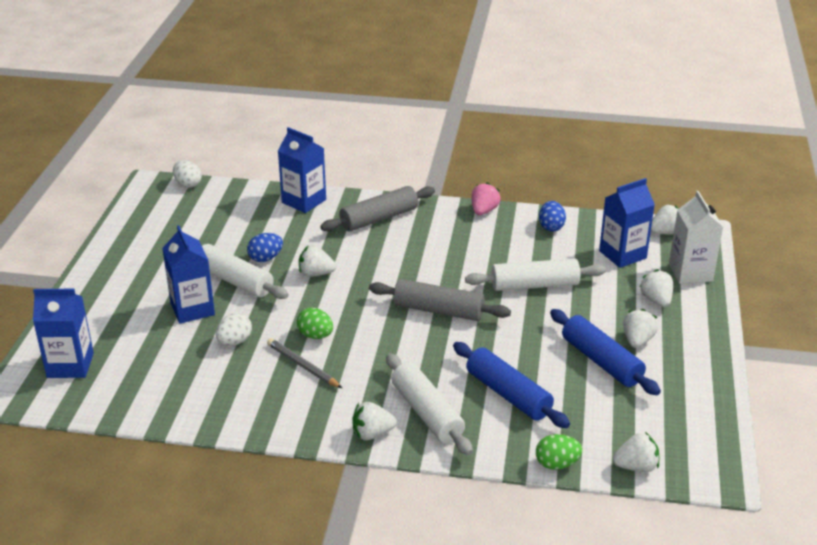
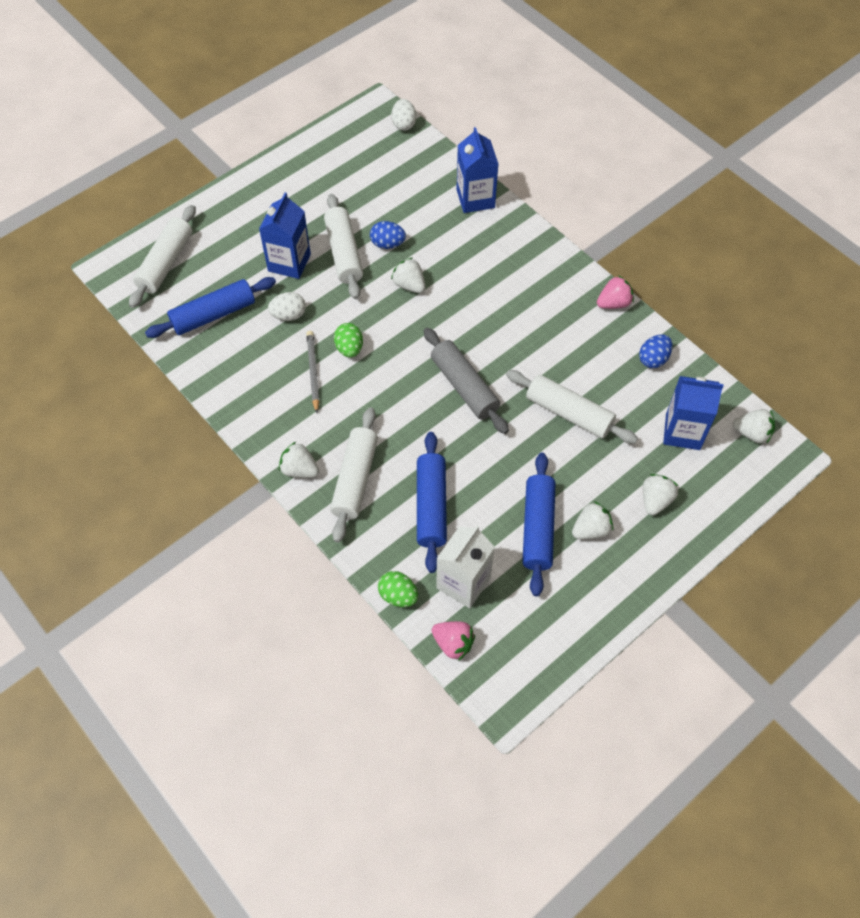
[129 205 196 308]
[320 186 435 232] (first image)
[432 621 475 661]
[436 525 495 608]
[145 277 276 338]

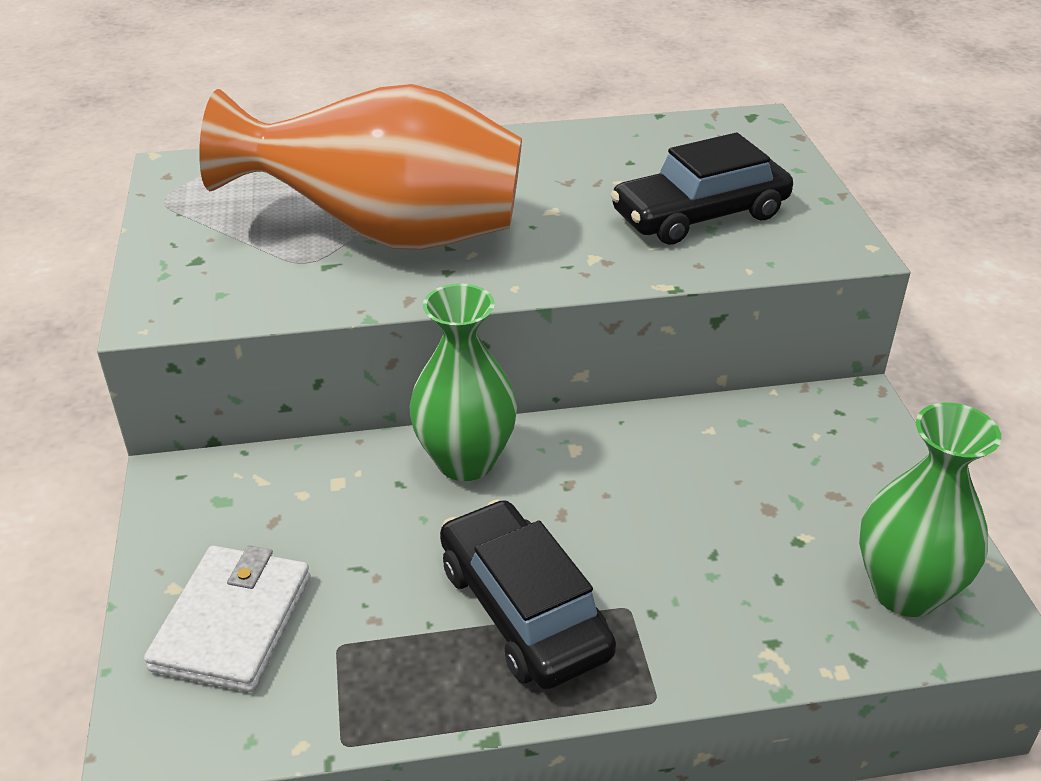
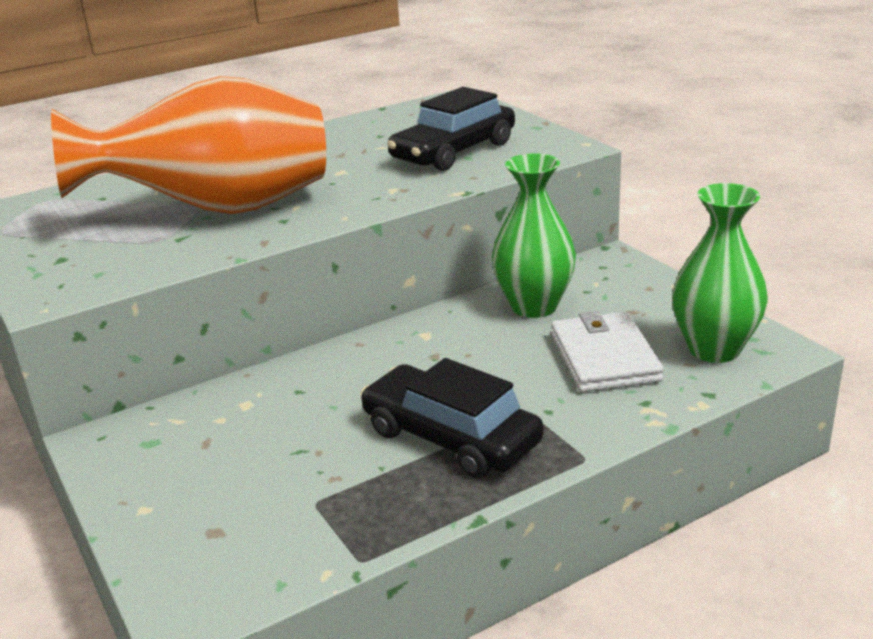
[551 311 664 392]
[492 153 576 318]

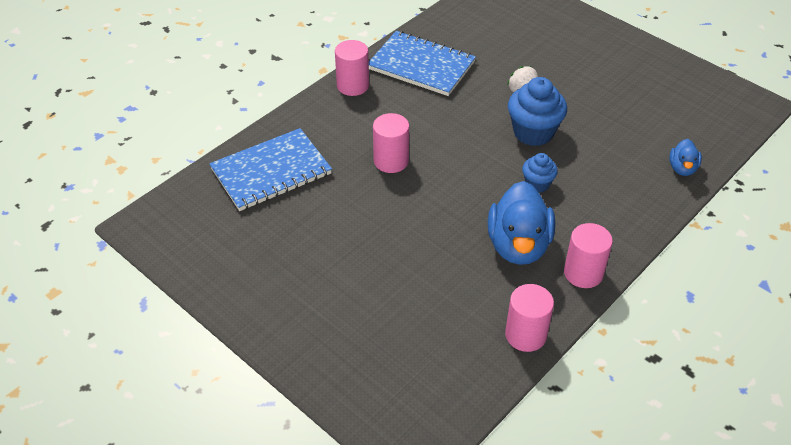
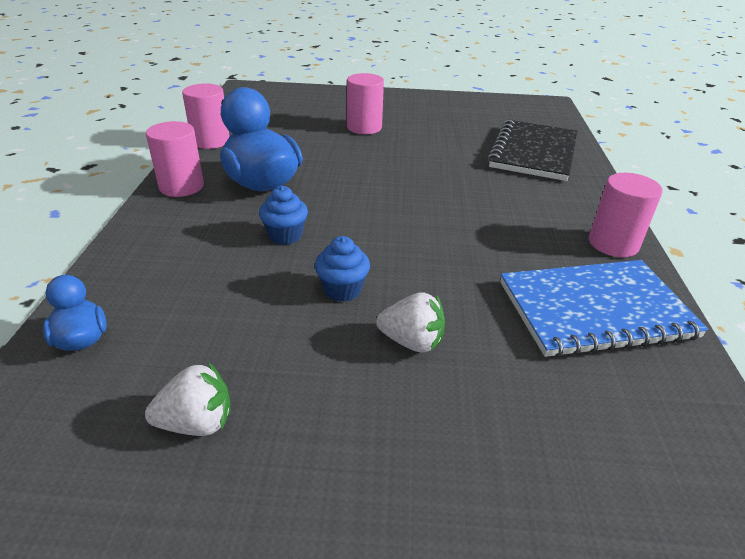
[487 120 578 181]
[347 73 384 134]
[315 236 370 302]
[145 363 231 436]

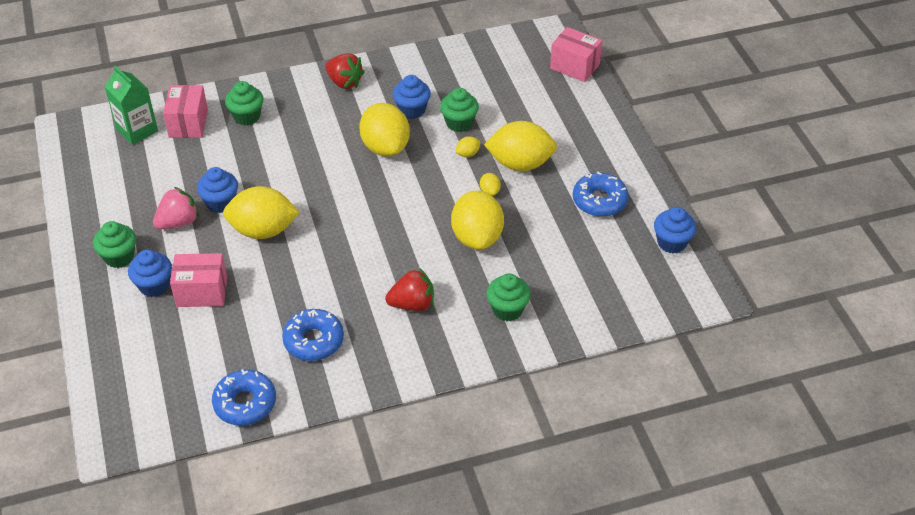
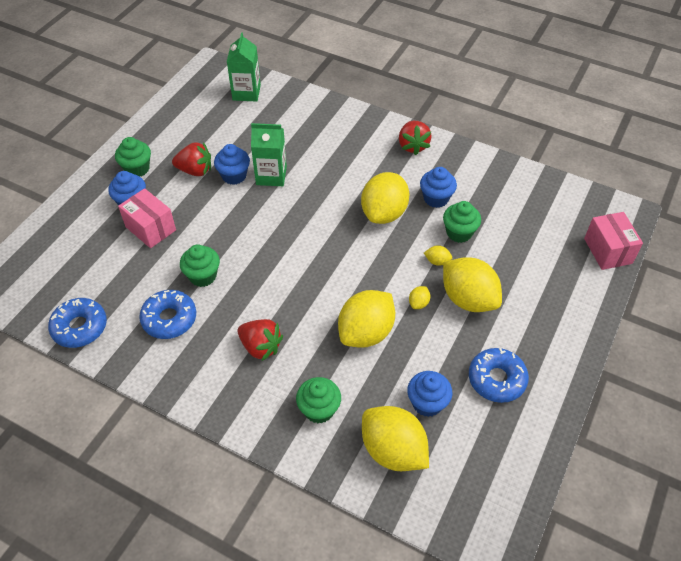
[172 142 211 176]
[163 85 208 138] (first image)
[362 406 429 471]
[180 245 220 287]
[407 371 452 417]
[251 123 287 186]

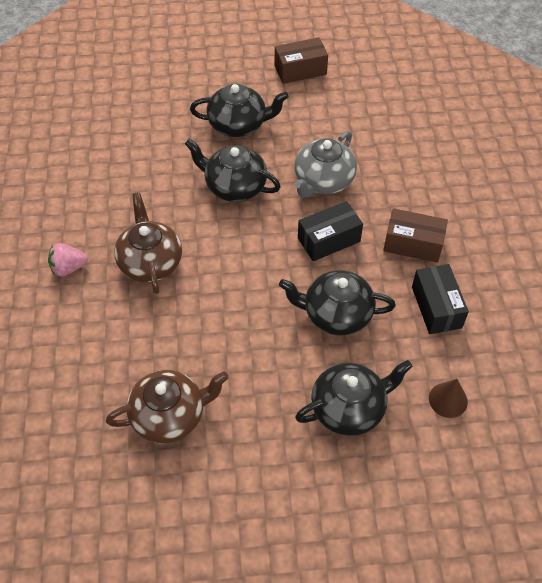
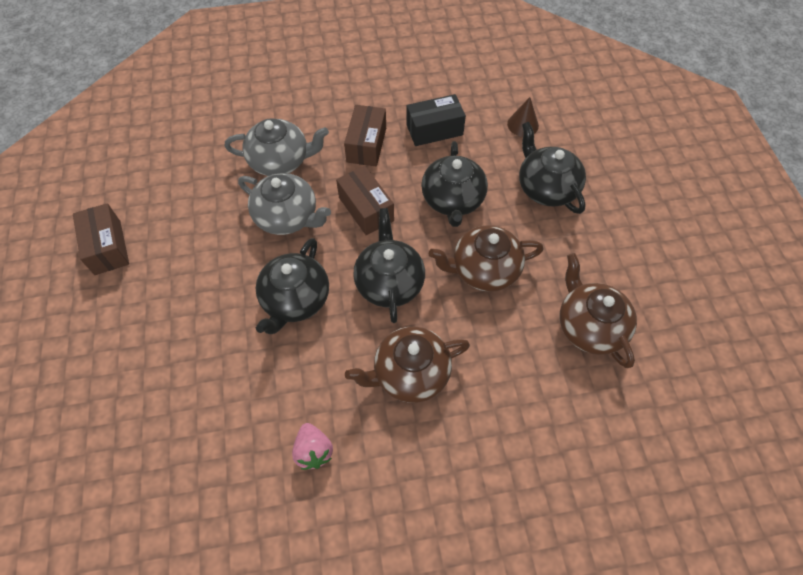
[292 423 333 470]
[353 208 425 323]
[336 166 394 235]
[224 118 329 176]
[429 225 543 292]

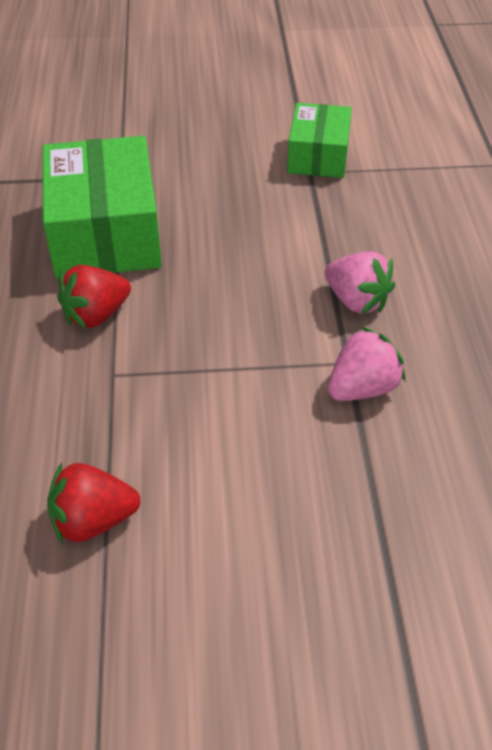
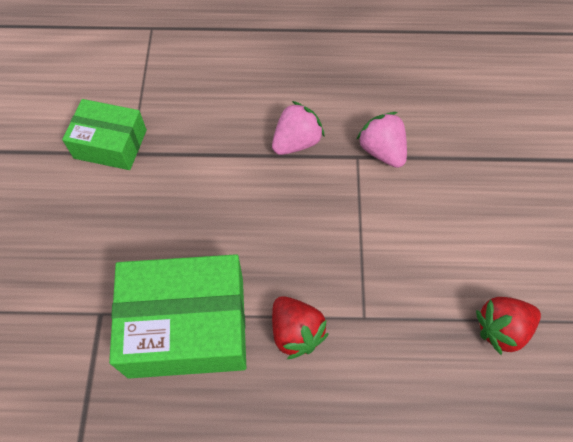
[476 297 541 355]

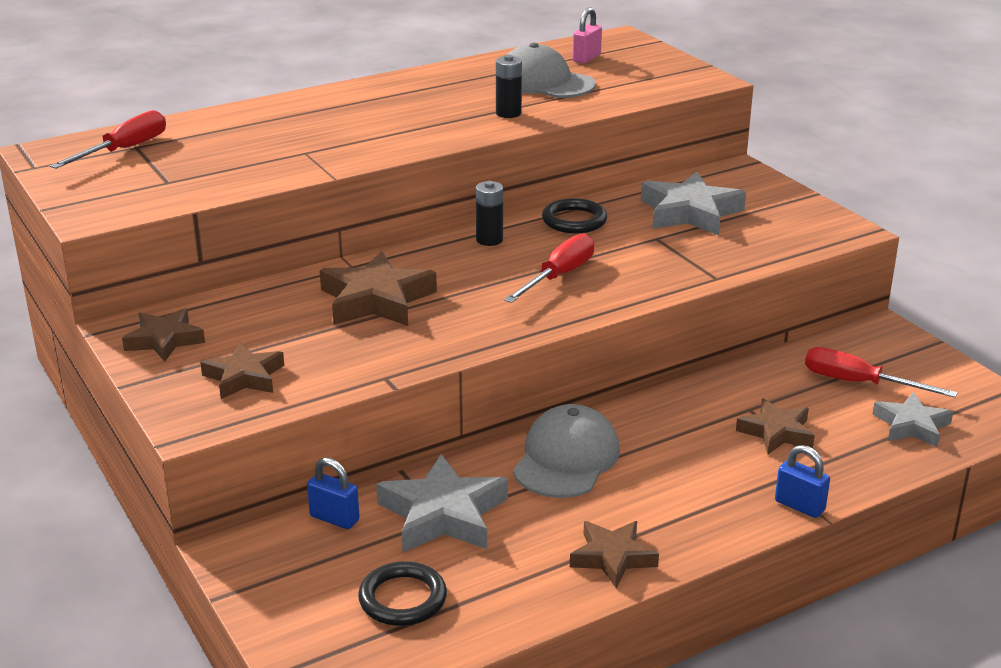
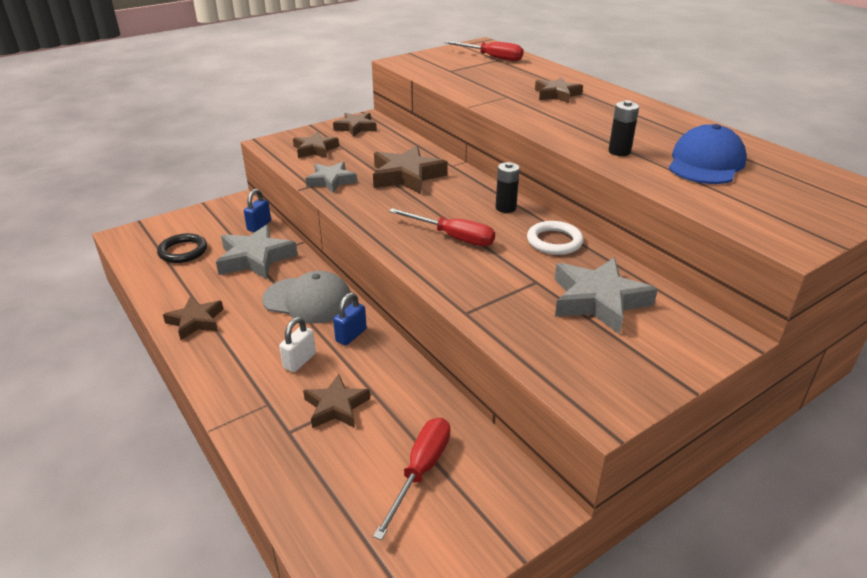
[669 124 746 184]
[527 221 583 255]
[572 7 602 64] (first image)
[333 293 367 345]
[306 162 357 193]
[279 317 316 372]
[535 77 583 103]

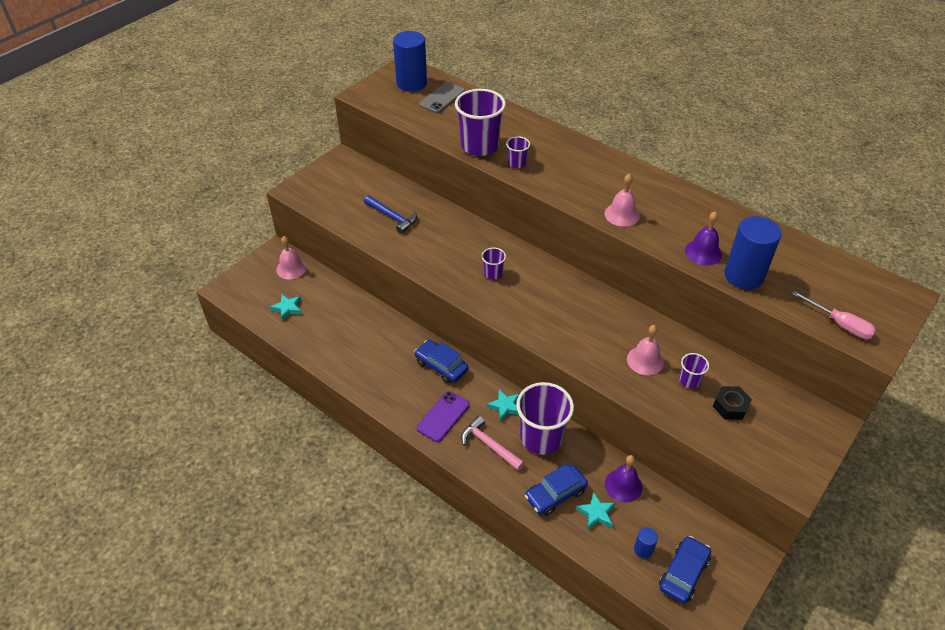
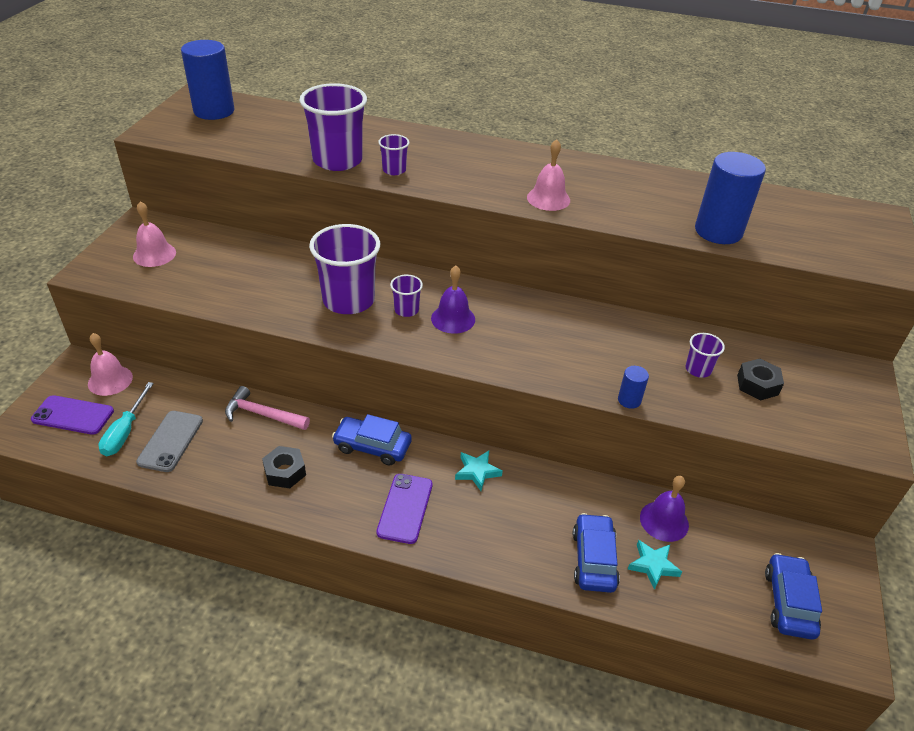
[98 382 154 456]
[364 195 417 234] (first image)
[136 411 203 472]
[225 386 310 430]
[309 224 380 314]
[573 513 620 593]
[133 201 176 267]
[618 366 649 409]
[431 266 475 334]
[792 291 876 339] (first image)
[31 395 114 435]
[262 446 306 488]

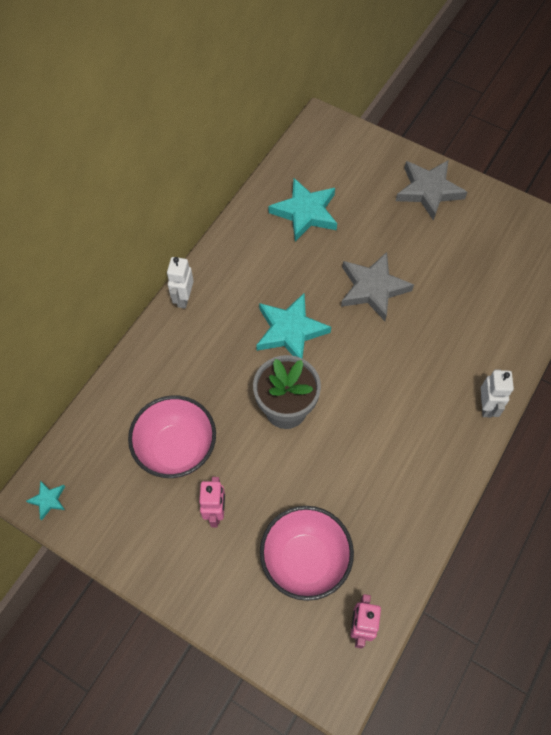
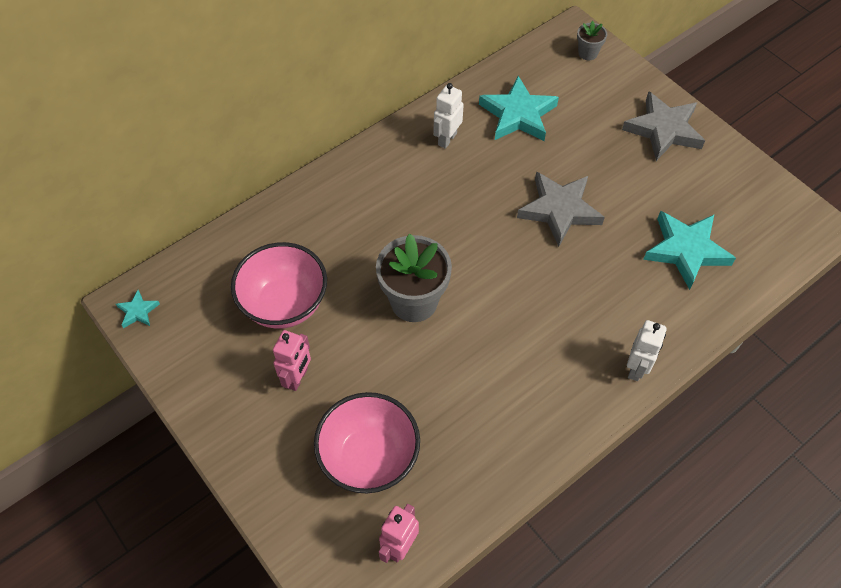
[433 83 464 149]
[643 211 736 290]
[577 21 607 60]

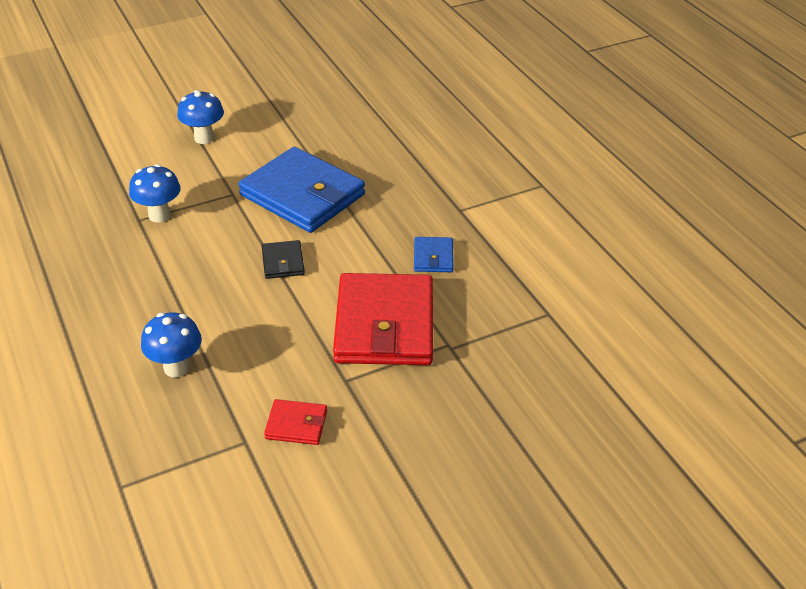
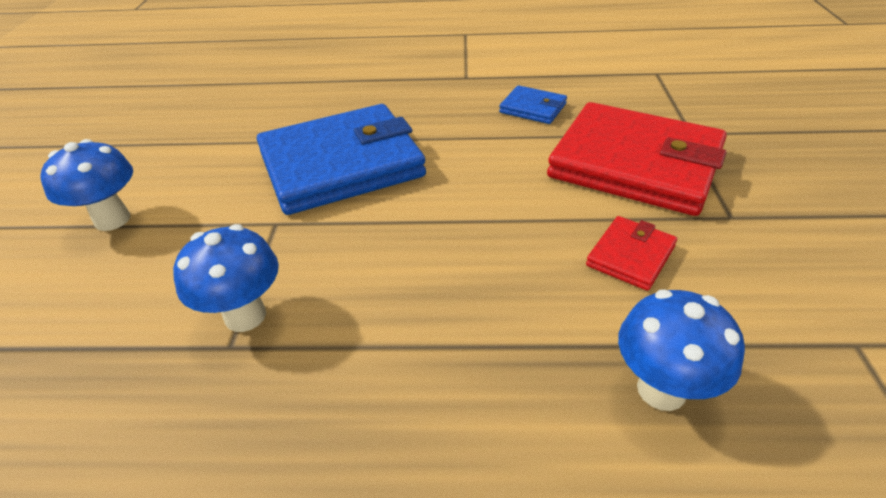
[262 240 305 279] (first image)
[586 216 677 291]

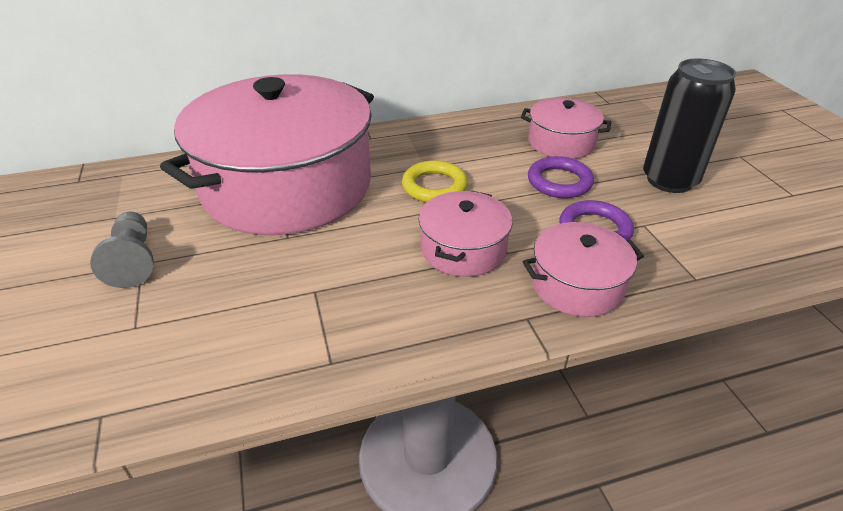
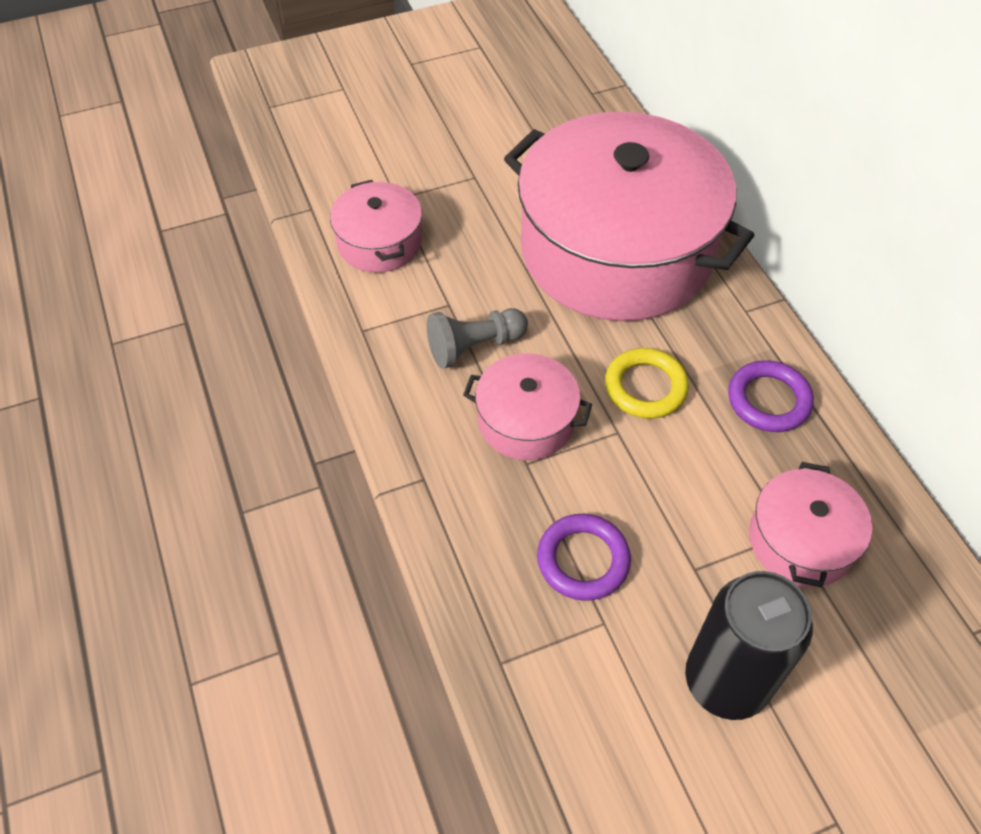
[427 308 528 369]
[330 180 422 273]
[728 360 814 432]

